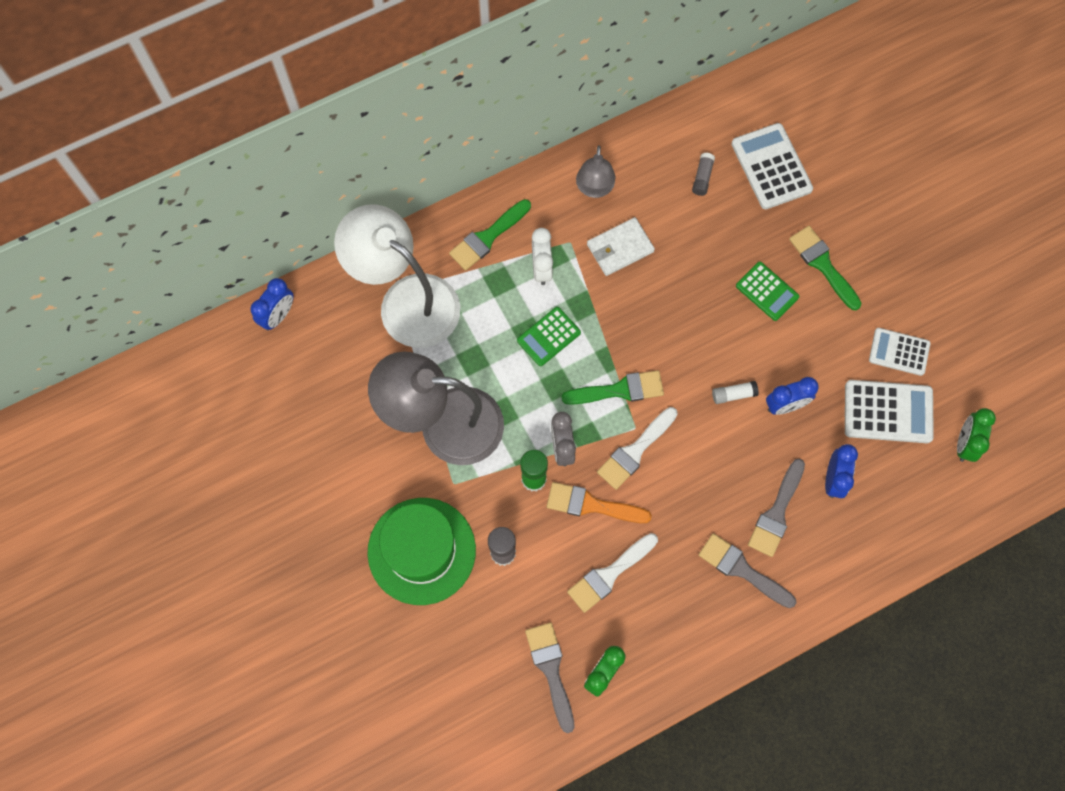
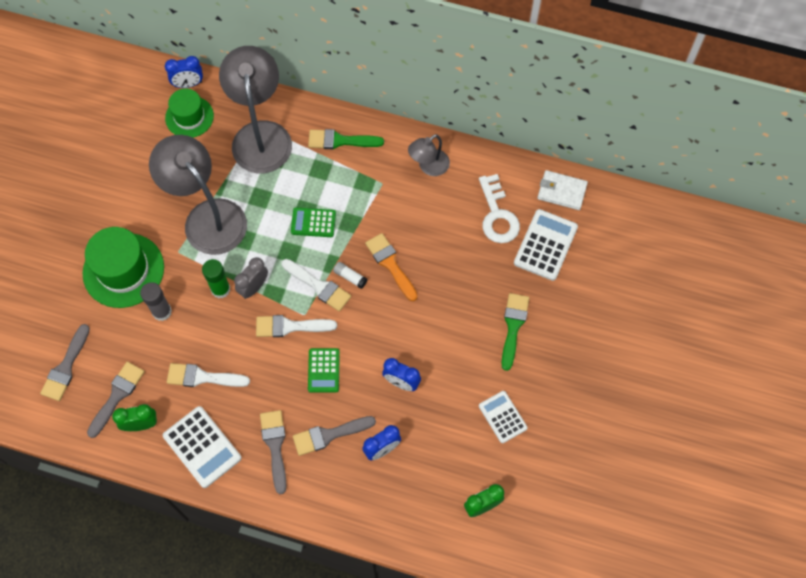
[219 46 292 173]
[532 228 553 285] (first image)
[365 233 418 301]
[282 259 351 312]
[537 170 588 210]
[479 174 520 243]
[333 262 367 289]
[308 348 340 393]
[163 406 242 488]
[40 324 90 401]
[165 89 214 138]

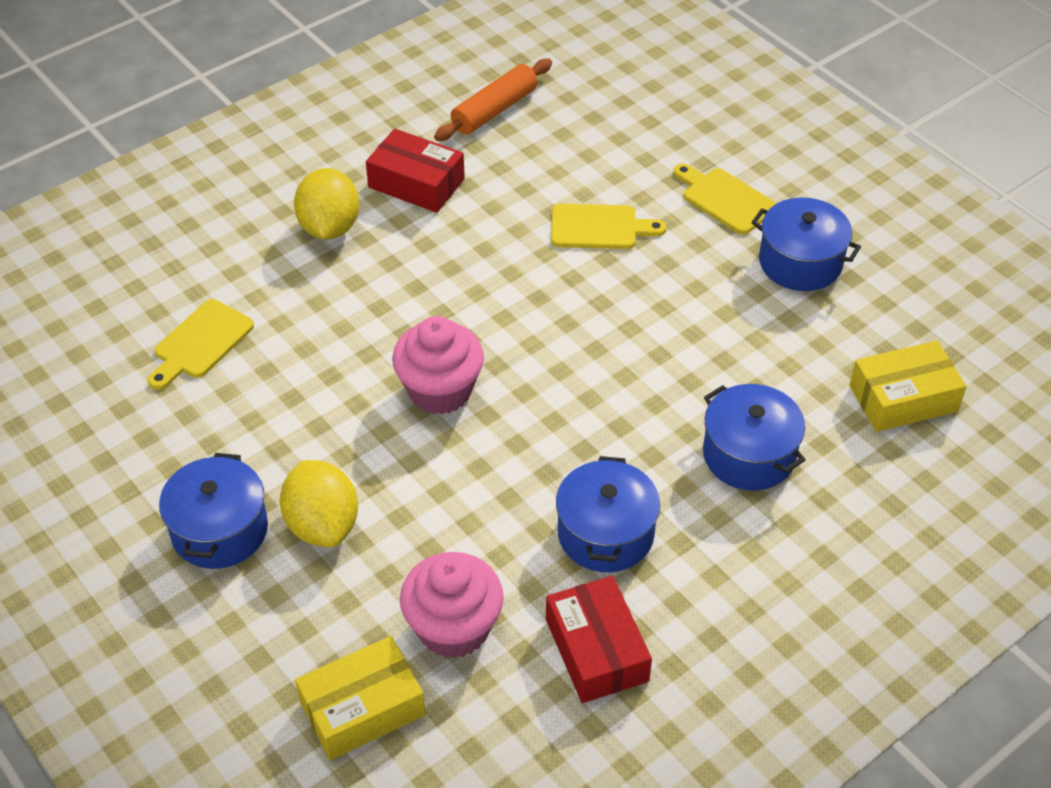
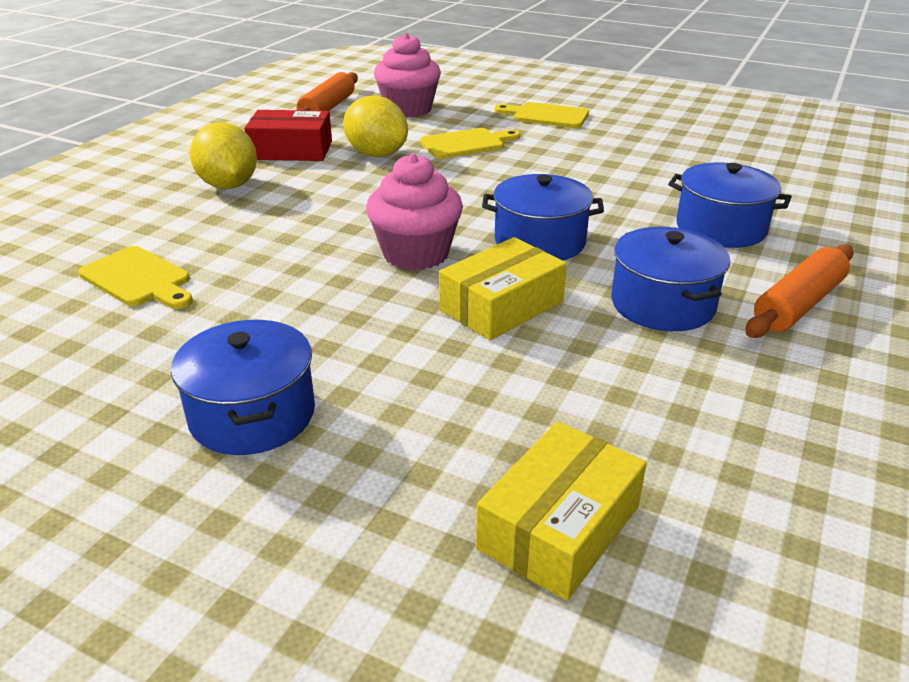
[78 246 193 309]
[343 95 408 157]
[374 33 441 118]
[546 576 652 703] (first image)
[482 174 604 261]
[439 237 567 340]
[746 244 854 338]

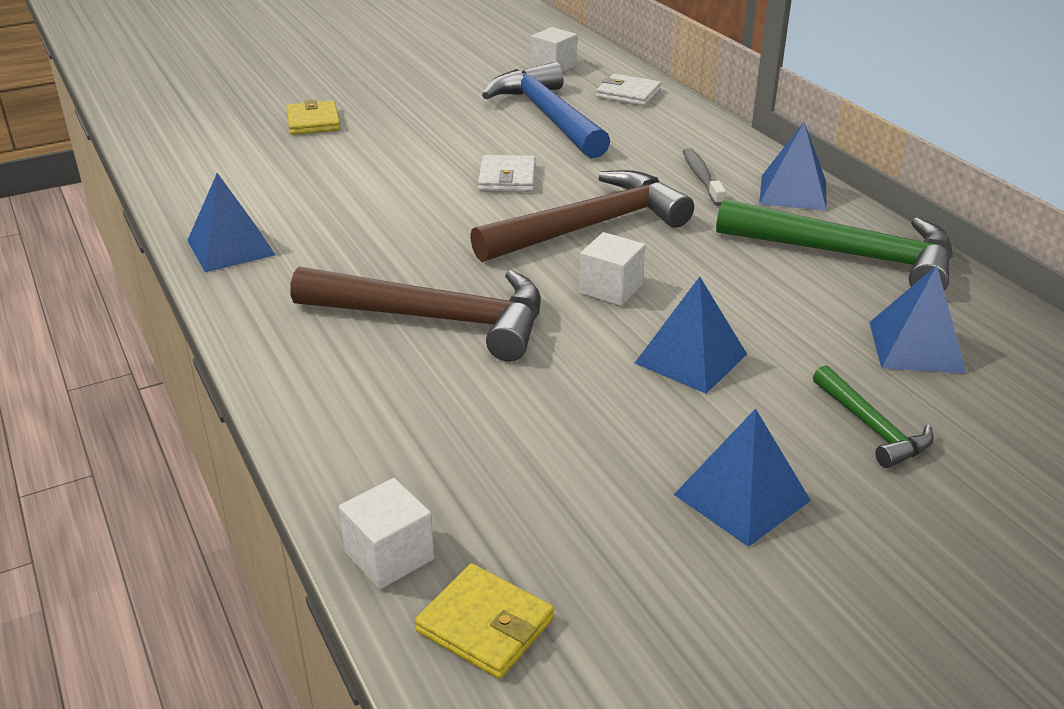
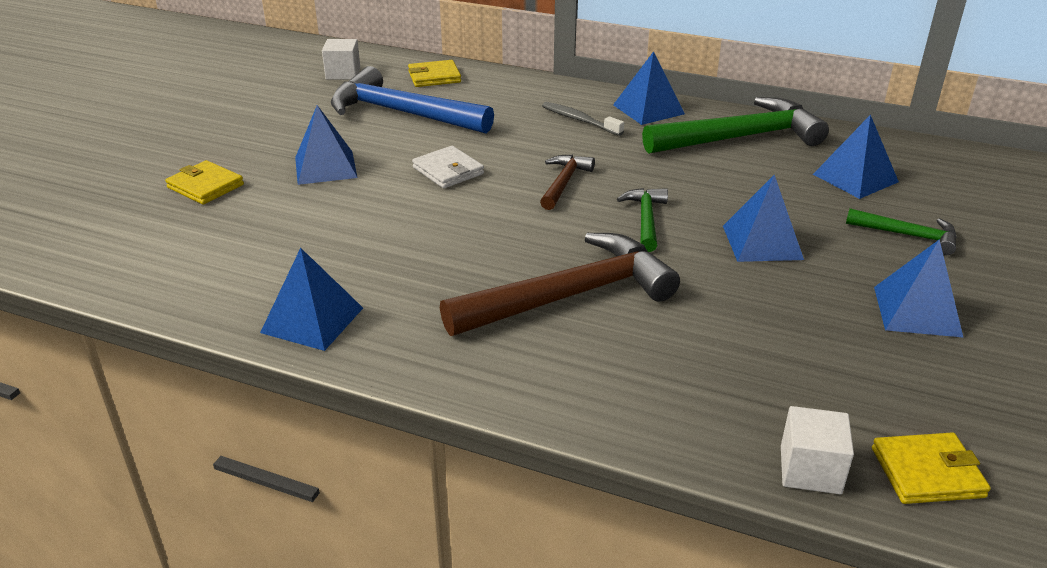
[540 155 595 210]
[617 188 668 252]
[408 60 461 87]
[295 105 358 185]

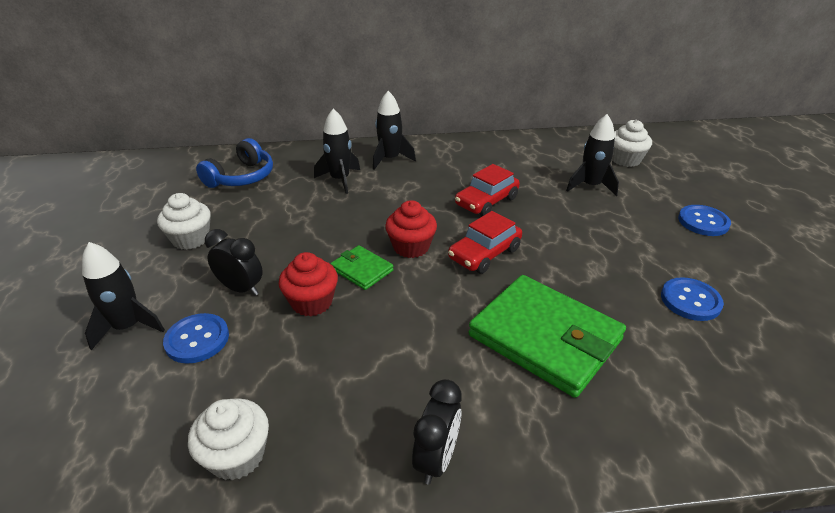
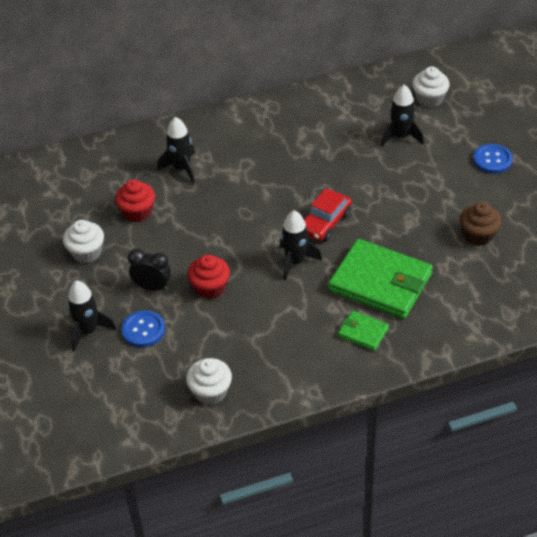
[196 138 273 188] (first image)
[338 310 389 351]
[280 210 322 281]
[115 180 155 222]
[412 379 462 484] (first image)
[455 164 520 216] (first image)
[460 202 502 246]

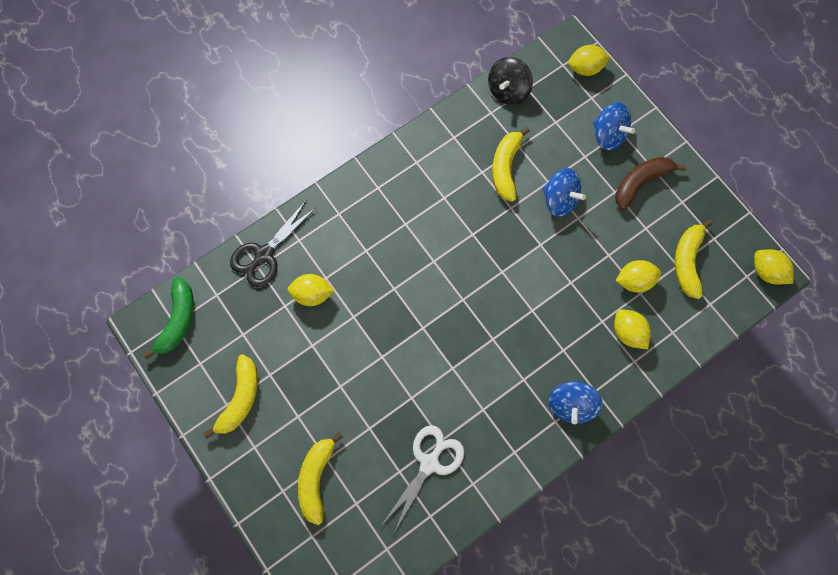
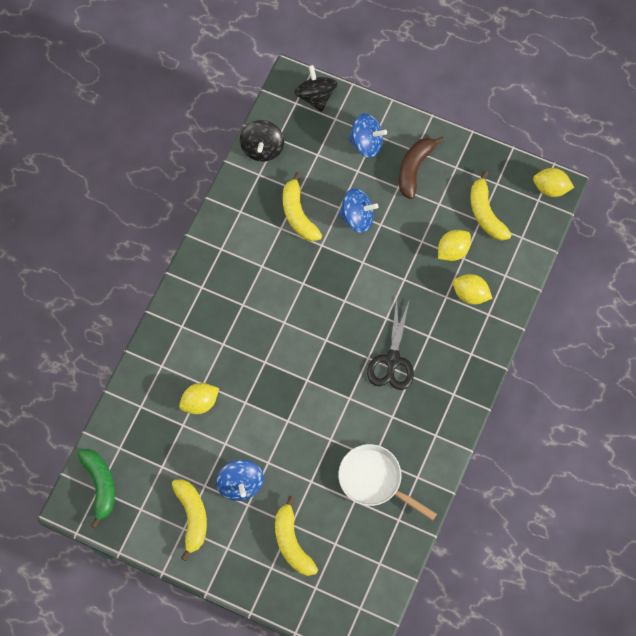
[367 299 414 390]
[338 444 437 521]
[216 460 264 501]
[295 65 338 112]

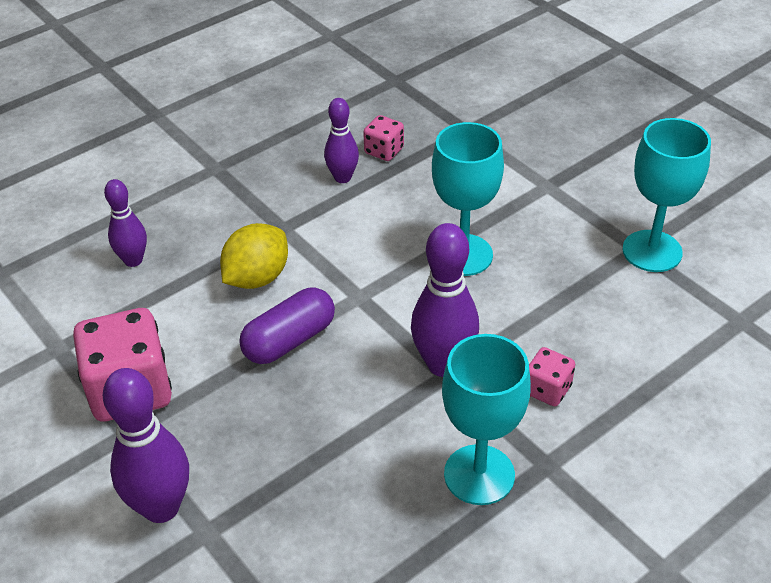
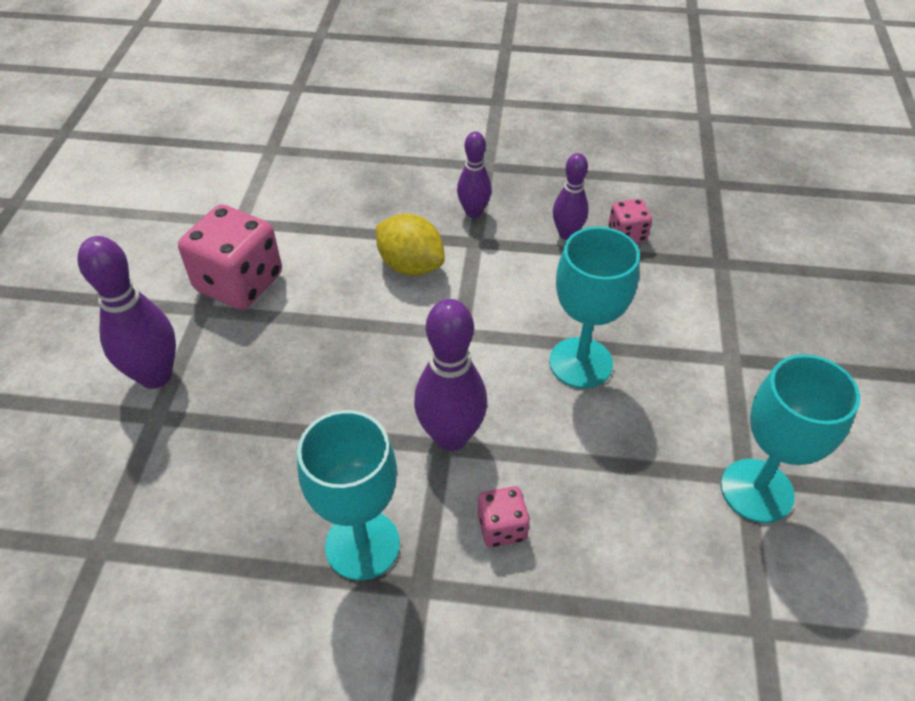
[457 132 492 218]
[376 214 445 276]
[239 287 335 364] (first image)

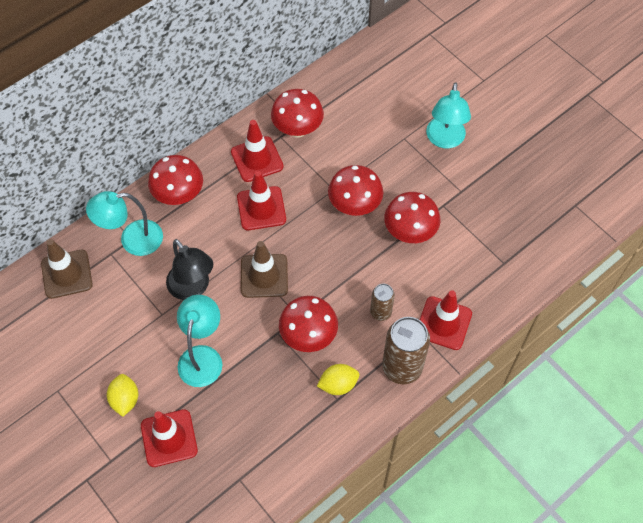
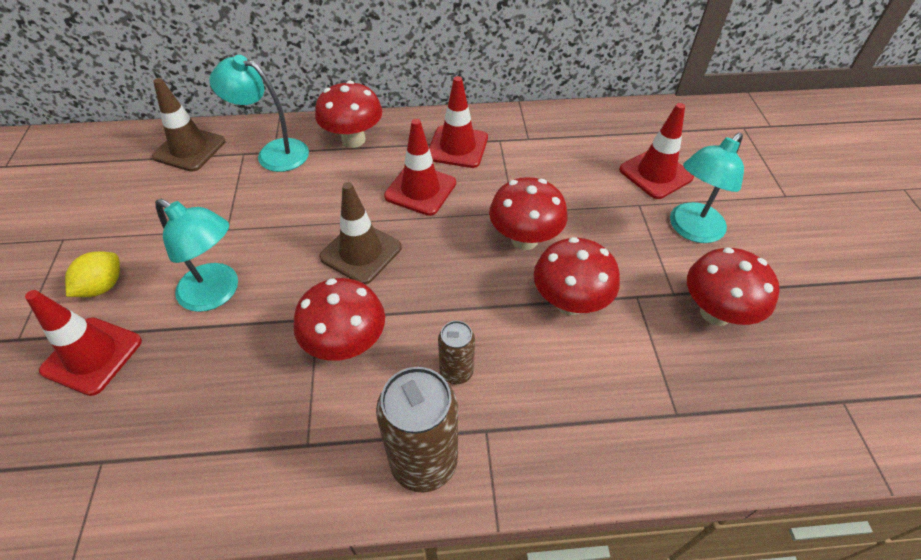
[166 239 213 300] (first image)
[155 199 238 312]
[687 247 780 326]
[317 364 359 395] (first image)
[619 103 694 199]

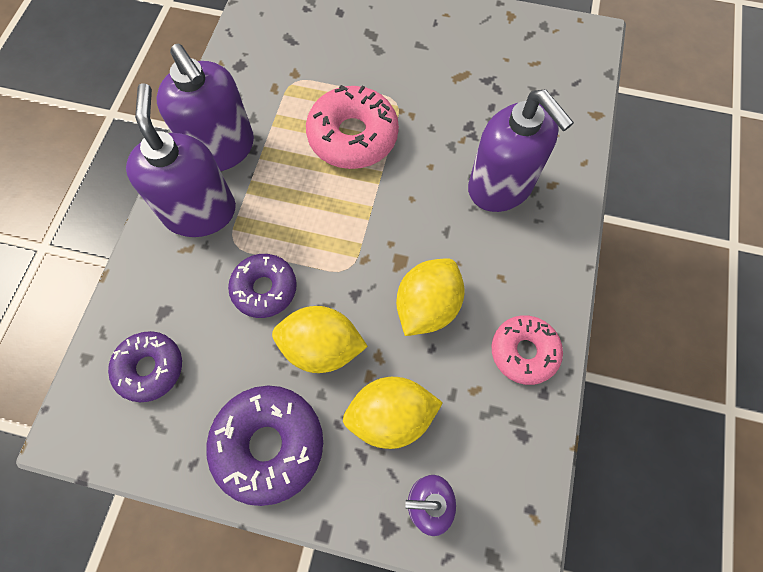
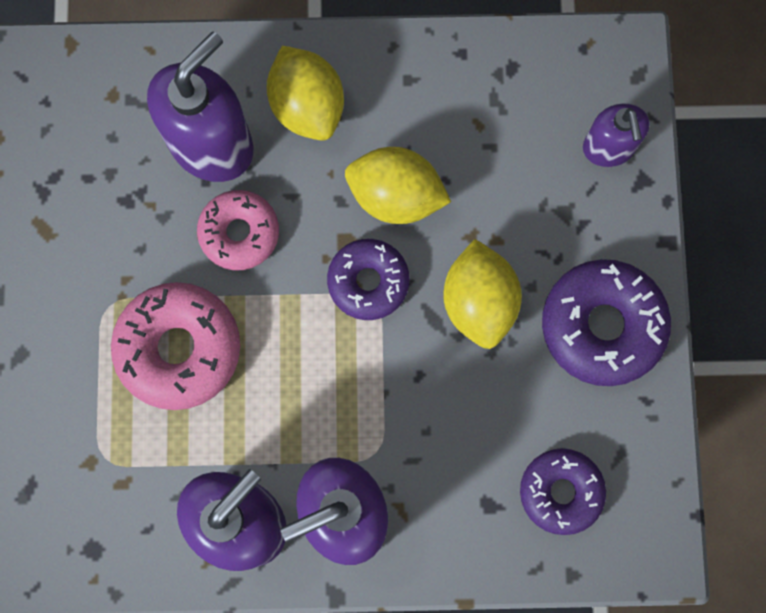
[327 239 409 320]
[267 46 344 141]
[197 190 279 270]

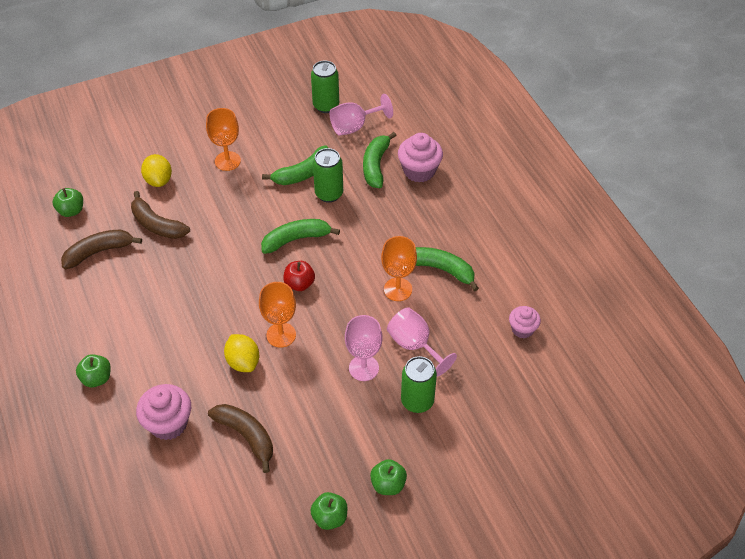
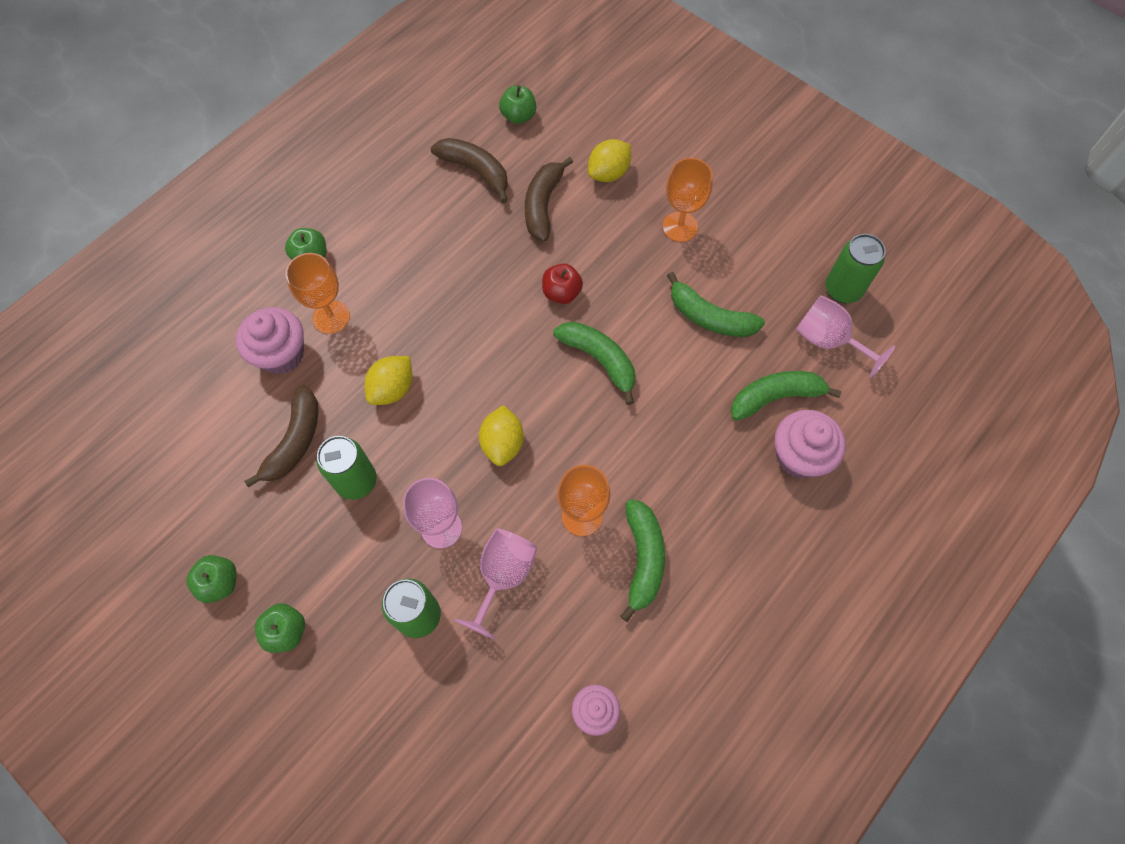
[285 253 350 334]
[542 263 583 304]
[317 436 377 500]
[479 405 524 466]

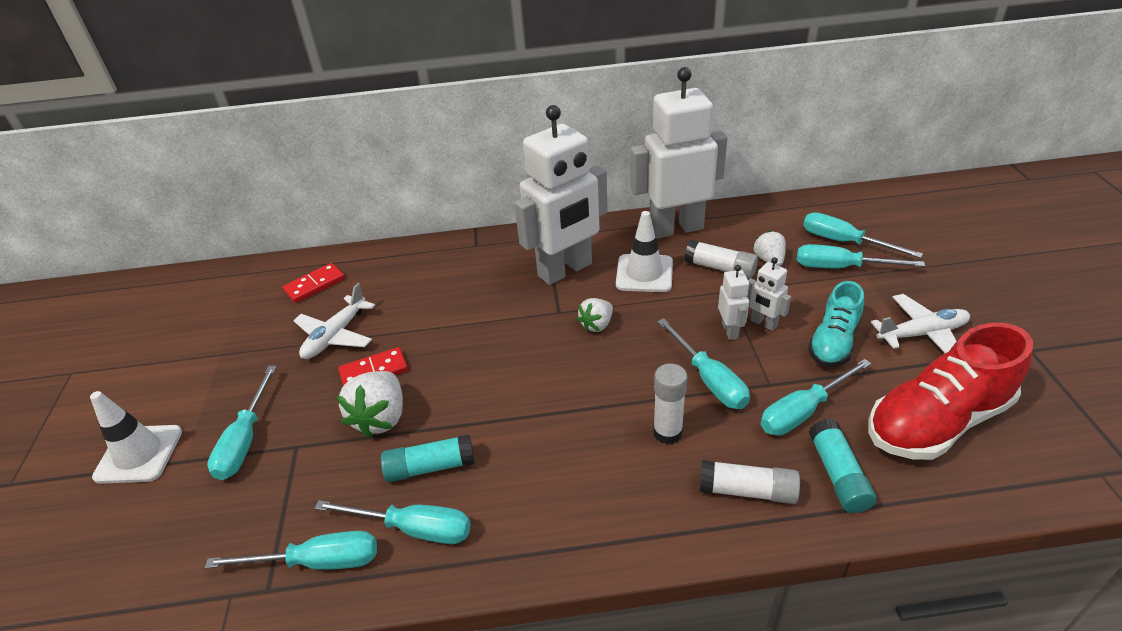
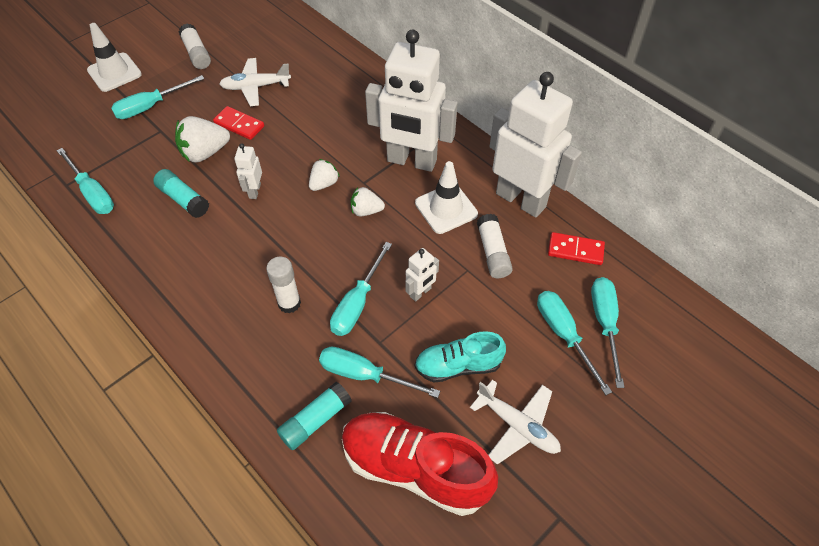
[548 232 605 265]
[314 500 471 544] (first image)
[179 23 211 69]
[234 143 262 199]
[309 159 340 191]

